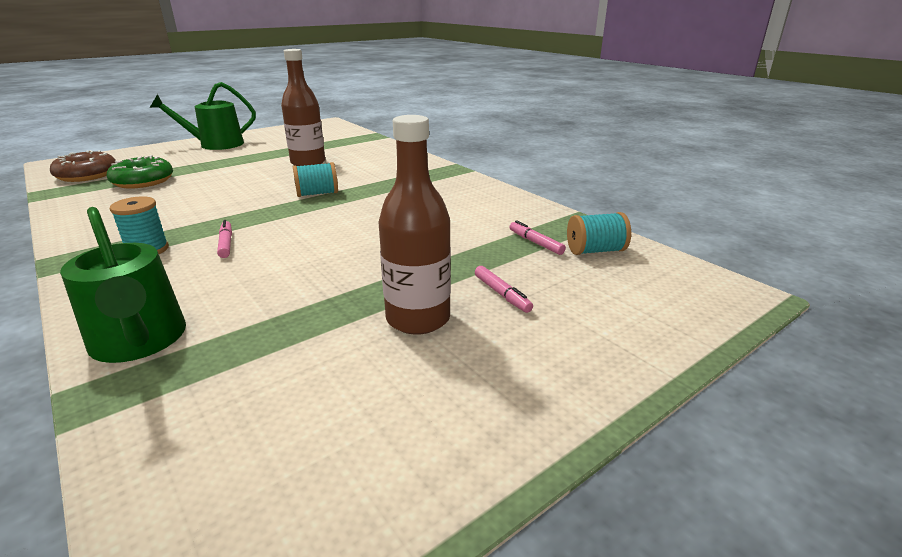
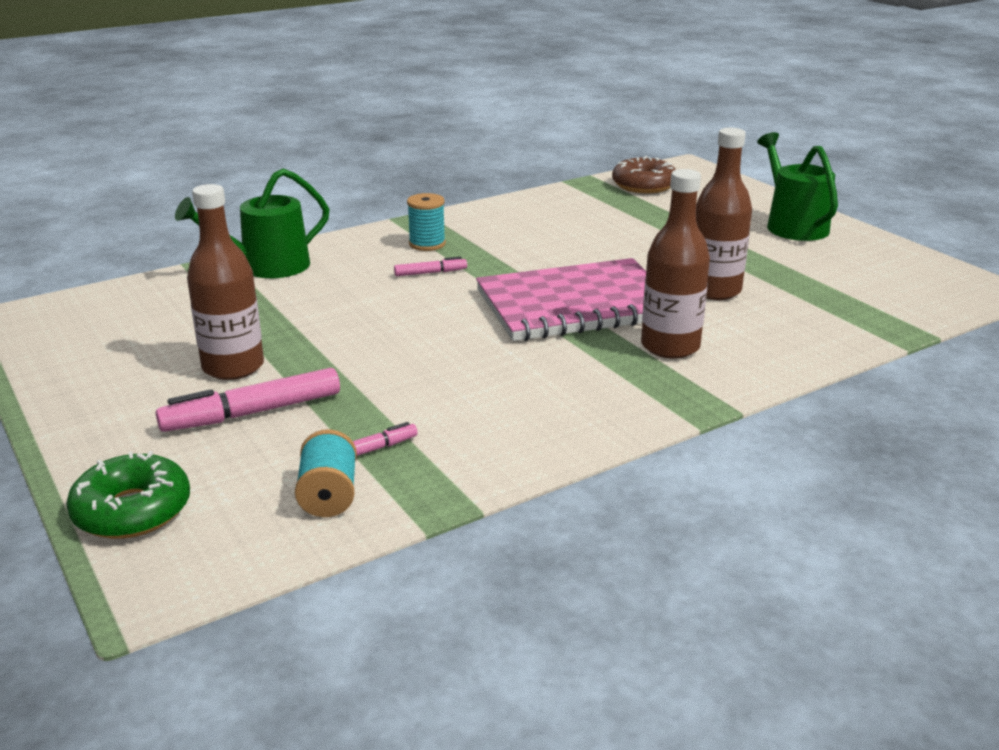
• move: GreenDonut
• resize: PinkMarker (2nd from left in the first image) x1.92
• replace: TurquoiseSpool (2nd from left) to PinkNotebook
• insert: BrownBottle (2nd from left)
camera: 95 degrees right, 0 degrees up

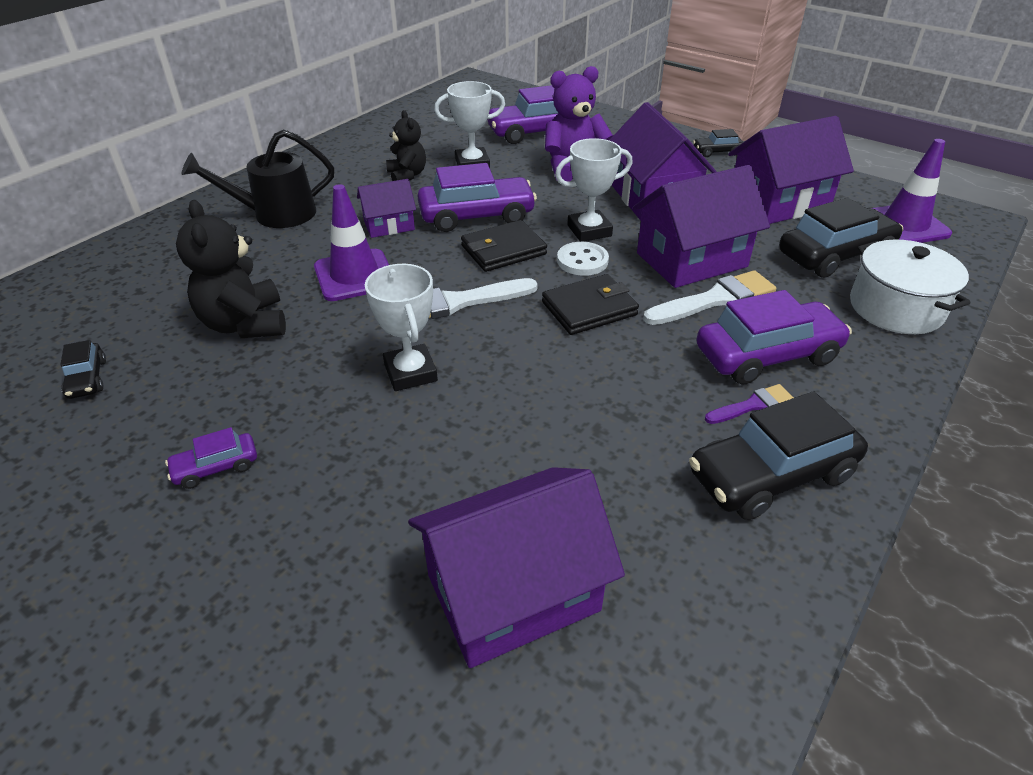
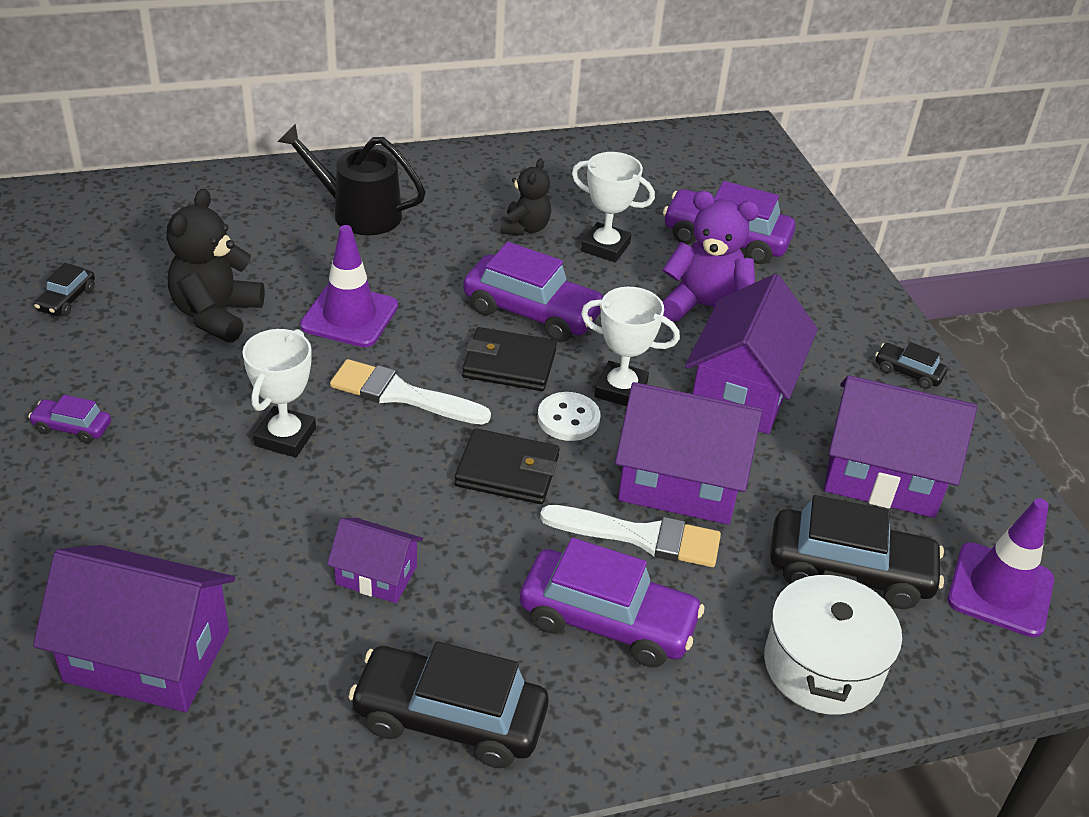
• move: PurpleHouse (1st from left in the first image) to PurpleHouse (2nd from left)
• delete: PurpleBrush
camera: 35 degrees right, 0 degrees up

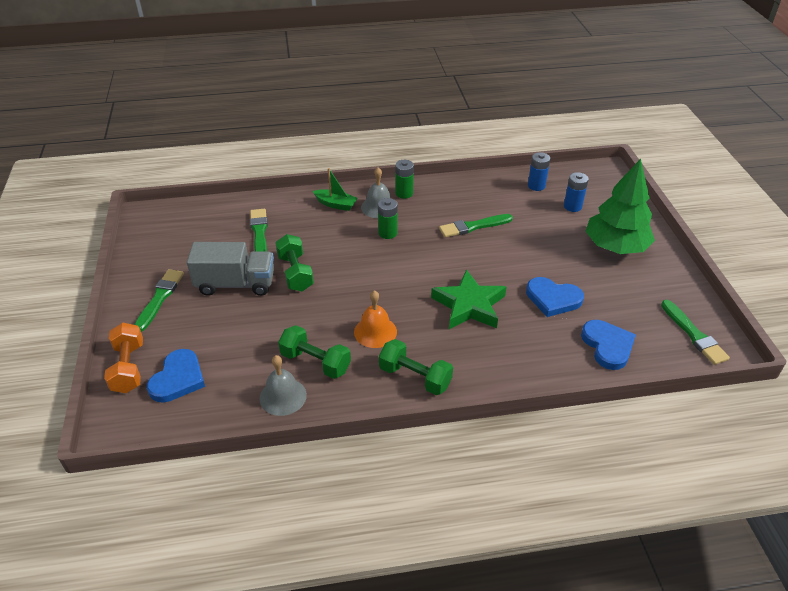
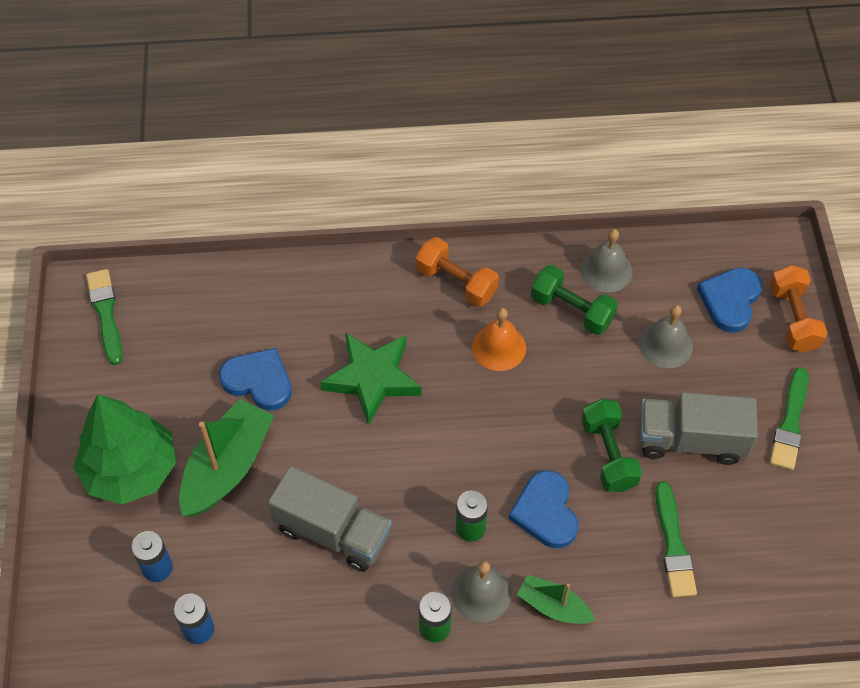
• insert: GreenBoat (1st from left)
• replace: GreenBrush (3rd from left) to GreyTruck (1st from left)
• recolor: GreenDumbbell (3rd from left) to OrangeDumbbell (1st from left)
• move: BlueHeart (3rd from left in the first image) to BlueHeart (2nd from left)
• insert: GreyBell (3rd from left)
camera: 175 degrees left, 15 degrees up

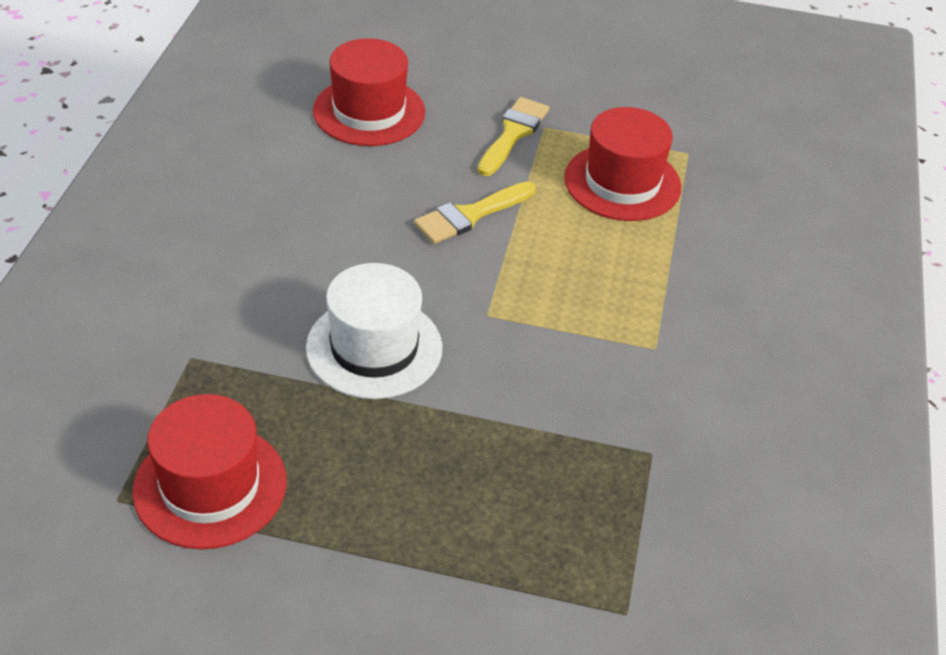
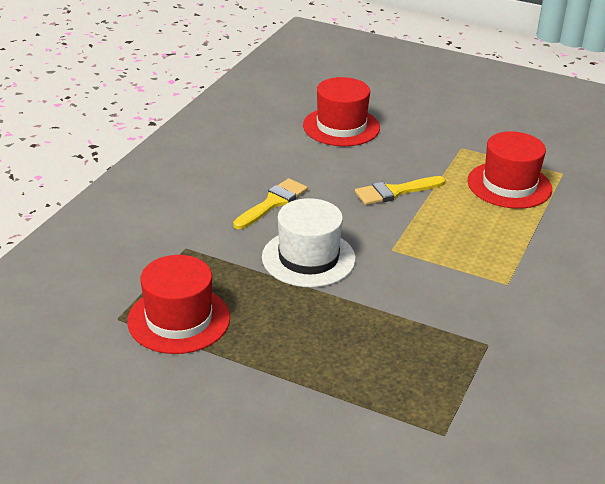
• move: YellowBrush (2nd from left in the first image) to YellowBrush (1st from left)
camera: 15 degrees right, 10 degrees down

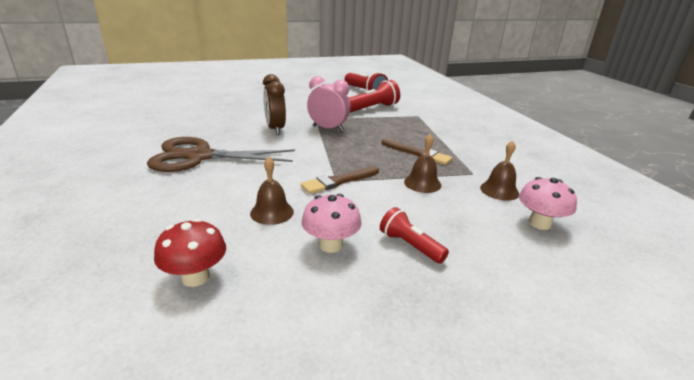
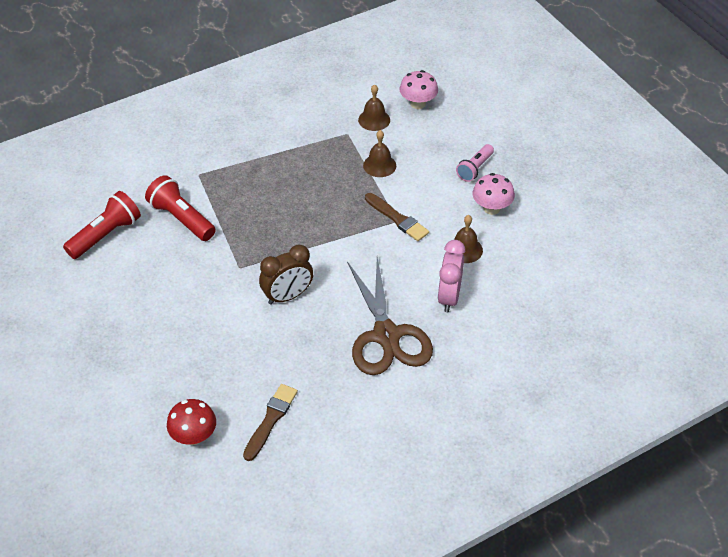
• move: RedMushroom
• move: BrownBrush (2nd from left in the first image) to BrownBrush (1st from left)
• move: PinkClock
• recolor: RedFlashlight (3rd from left) to PinkFlashlight
camera: 100 degrees left, 20 degrees up

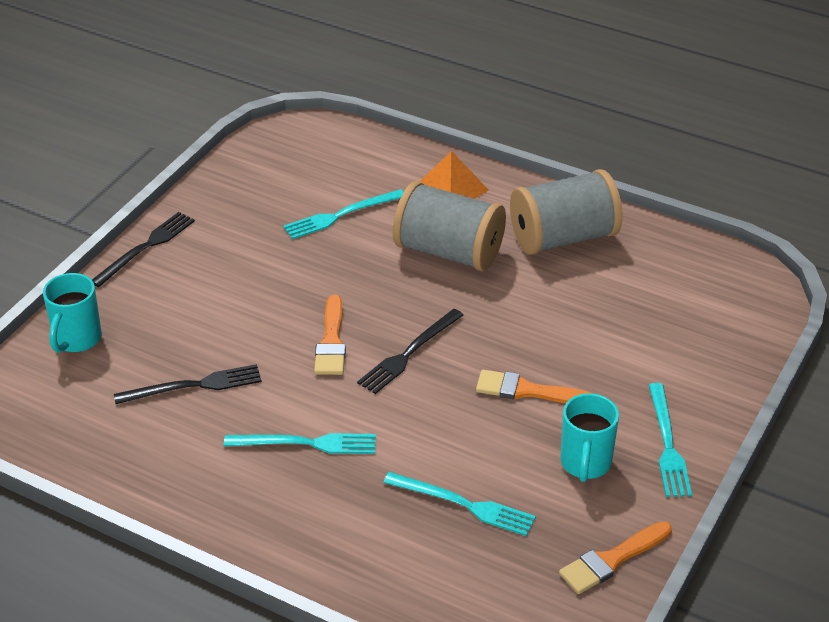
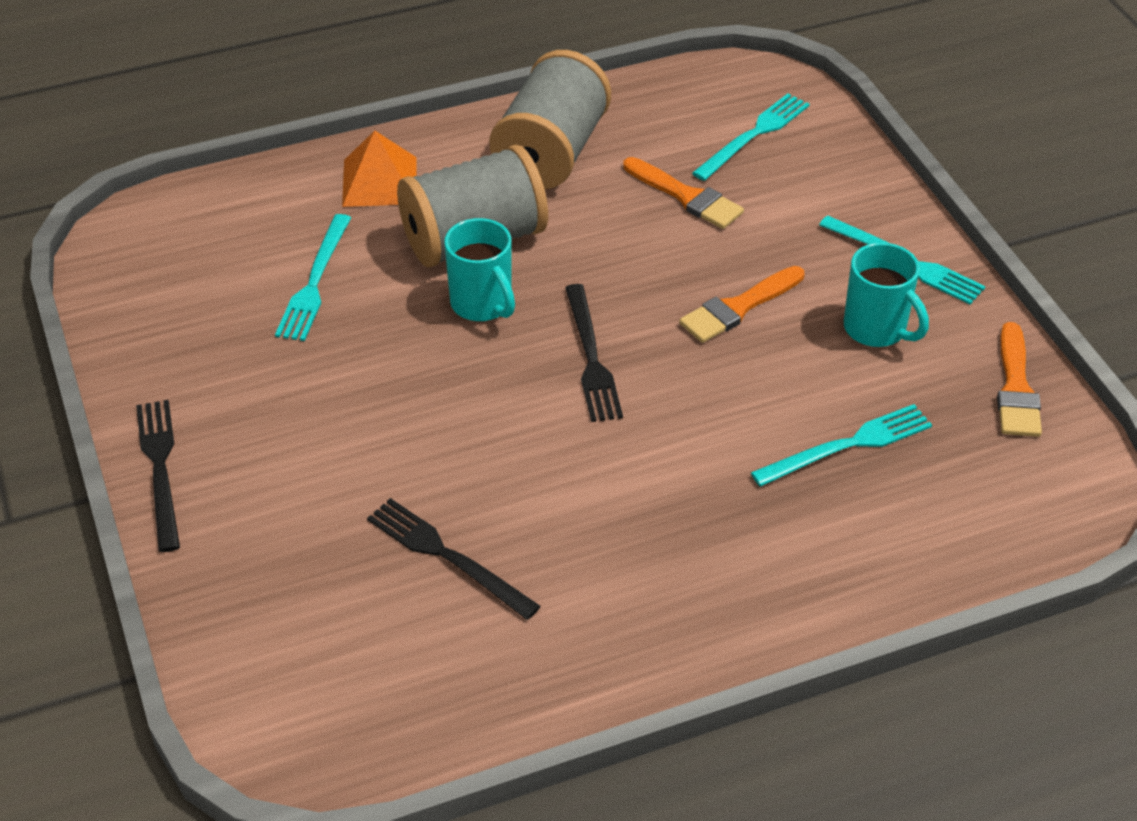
• rotate: BlackFork (2nd from left) 75 degrees counterclockwise
• move: TurquoiseMug (1st from left)
• move: OrangeBrush (1st from left)
• move: TurquoiseFork (1st from left in the first image) to TurquoiseFork (2nd from left)
camera: 50 degrees left, 5 degrees up

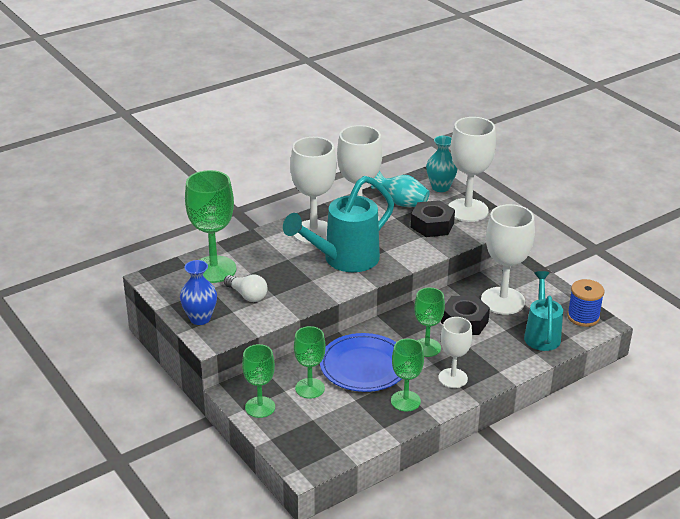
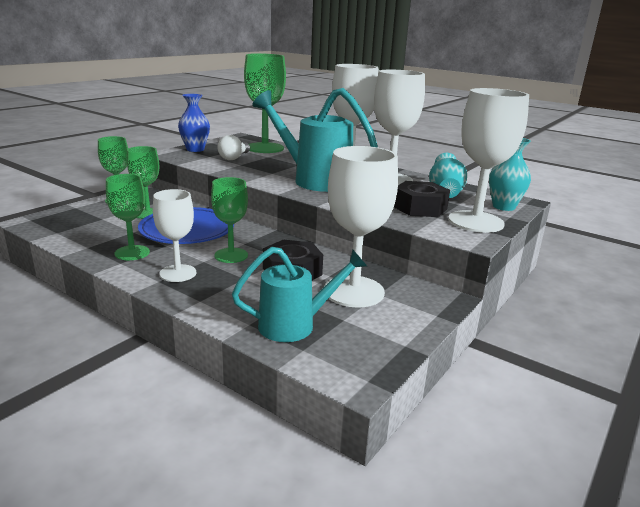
• delete: BlueSpool
camera: 70 degrees right, 10 degrees down

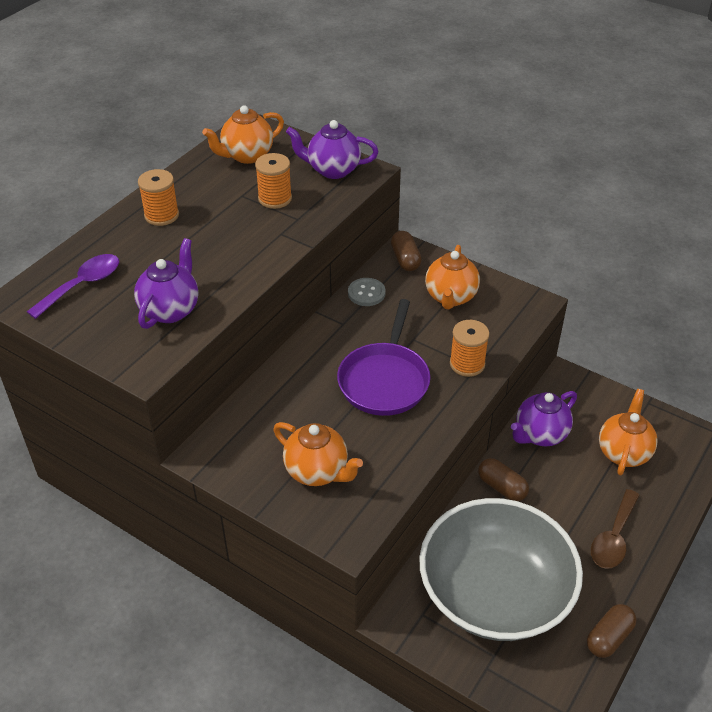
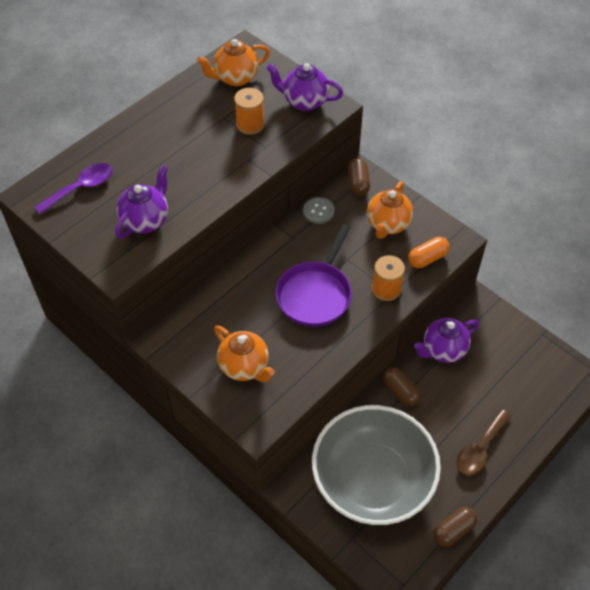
• insert: OrangeCapsule
• delete: OrangeSpool (1st from left)
• delete: OrangeTeapot (4th from left)
camera: 10 degrees right, 10 degrees up

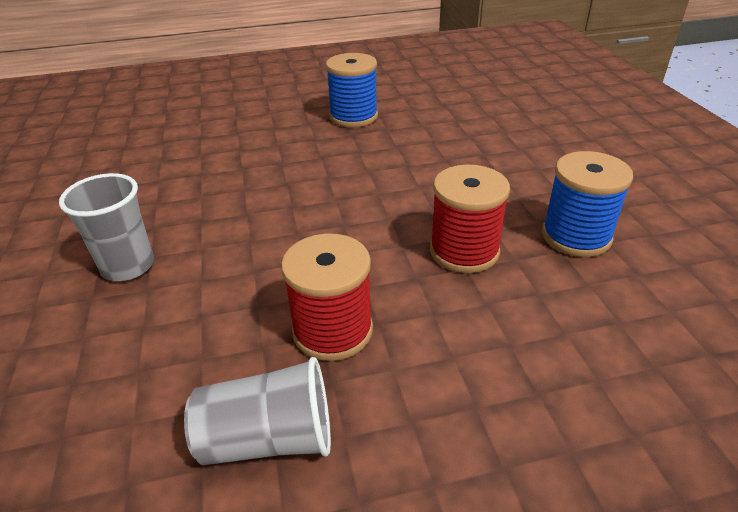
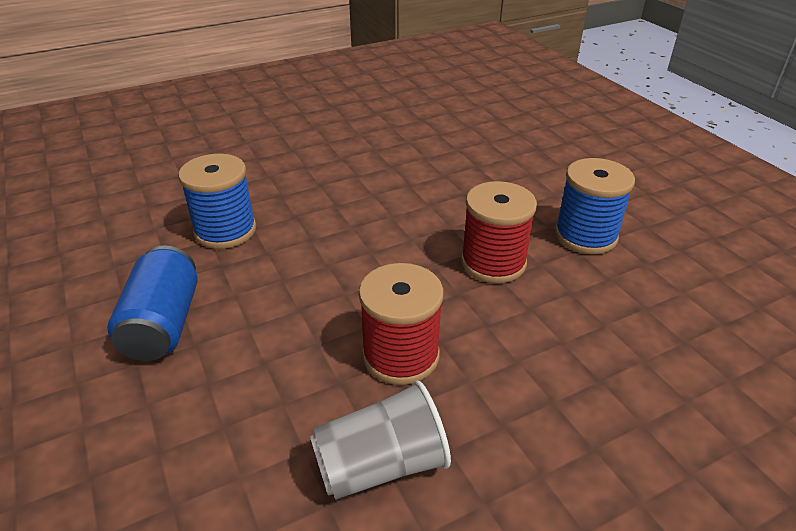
• replace: GreyCup (1st from left) to BlueCan
• move: BlueSpool (1st from left)
camera: 15 degrees left, 0 degrees up

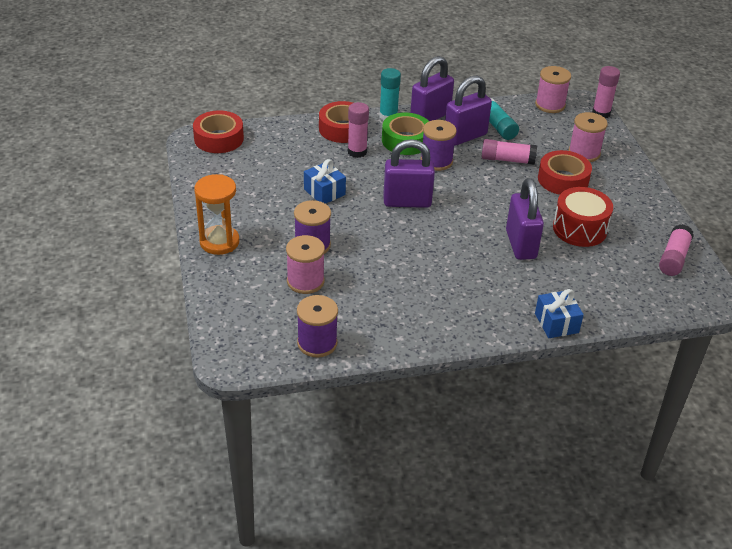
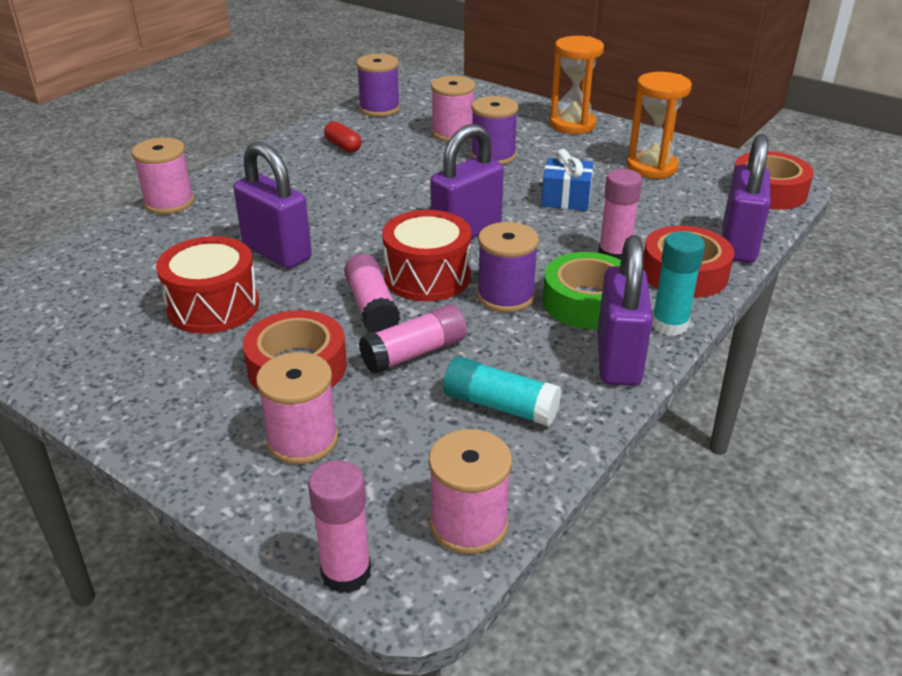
• replace: BlueGift (2nd from left) to PinkSpool (1st from left)
• insert: RedCapsule
• move: PinkGlueStick (4th from left in the first image) to PinkGlueStick (2nd from left)
• insert: RedDrum (2nd from left)
• insert: OrangeHourglass (2nd from left)
• move: PurplePadlock (3rd from left in the first image) to PurplePadlock (4th from left)
camera: 140 degrees right, 5 degrees down

